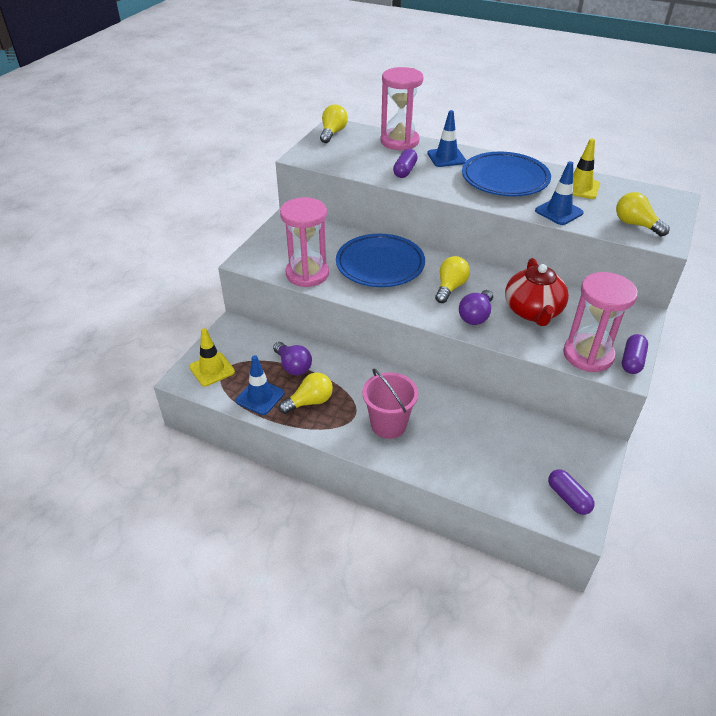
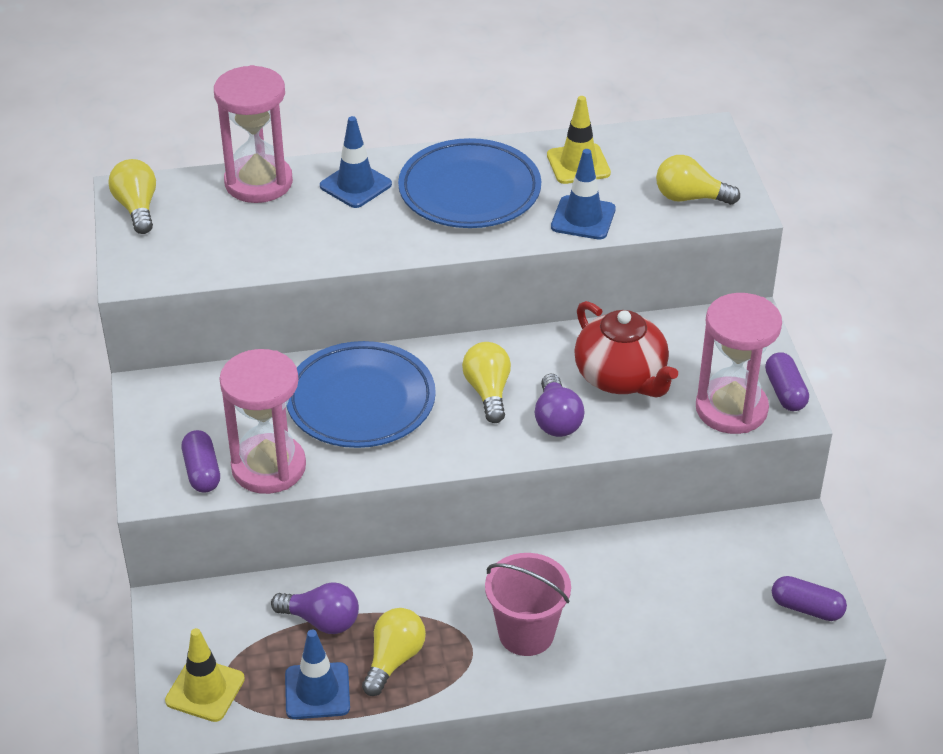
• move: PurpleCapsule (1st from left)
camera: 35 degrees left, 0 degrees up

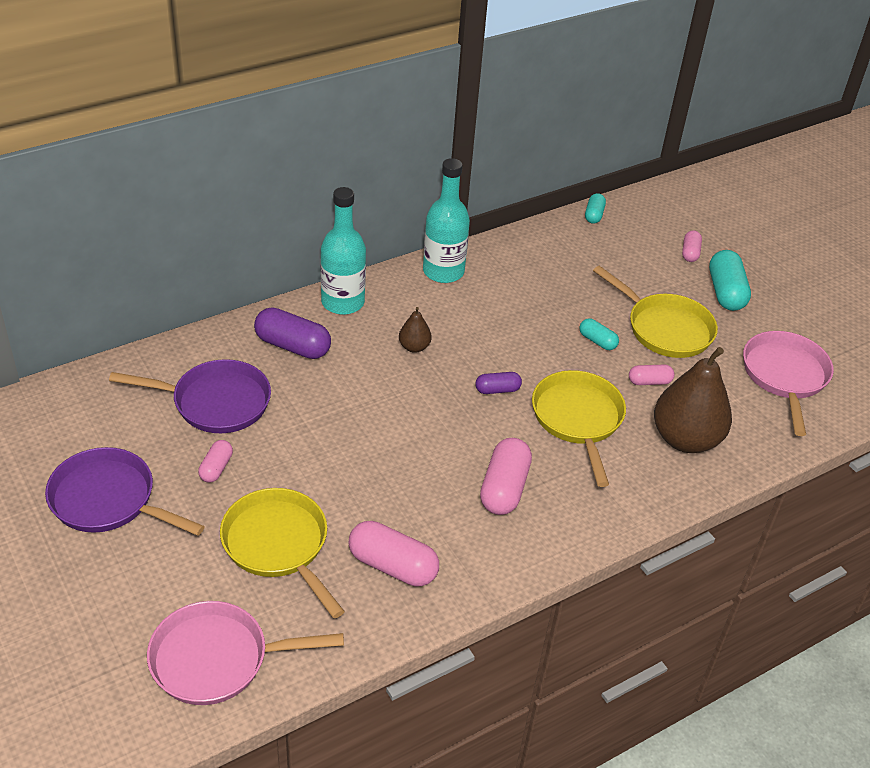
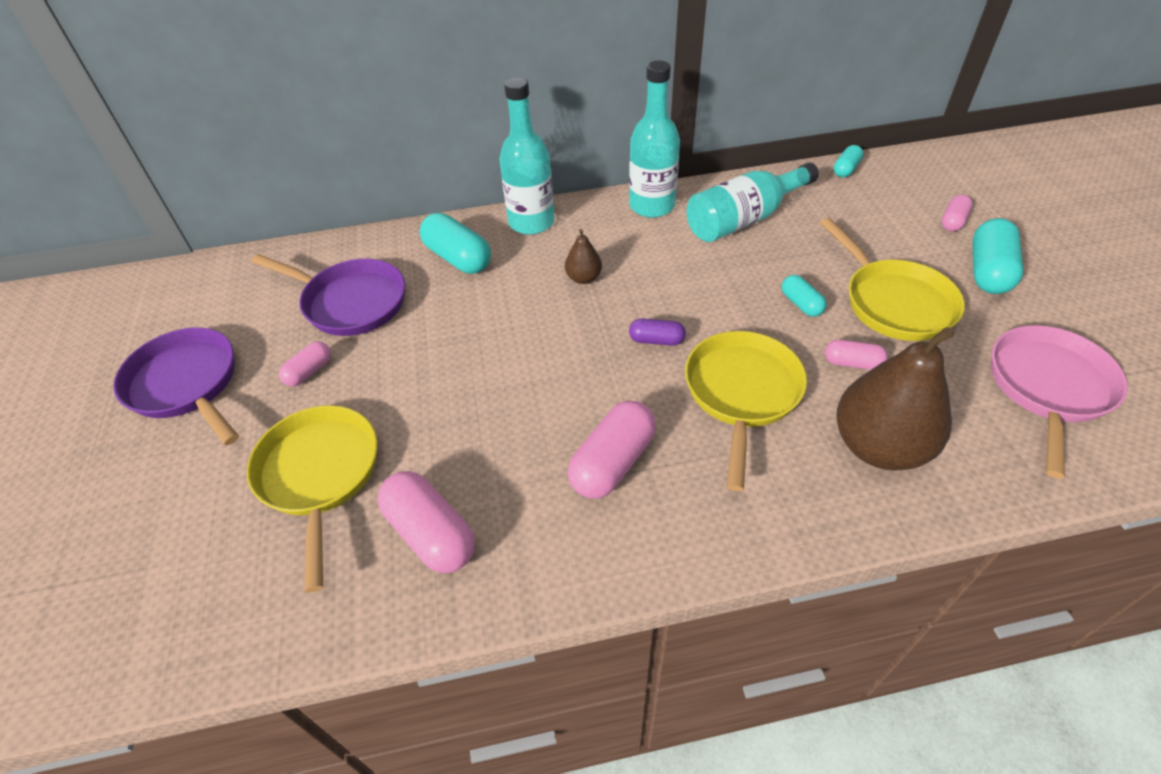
• recolor: PurpleCapsule (1st from left) to TurquoiseCapsule (1st from left)
• insert: TurquoiseBottle (3rd from left)
• delete: PinkPan (1st from left)
camera: 25 degrees right, 5 degrees up

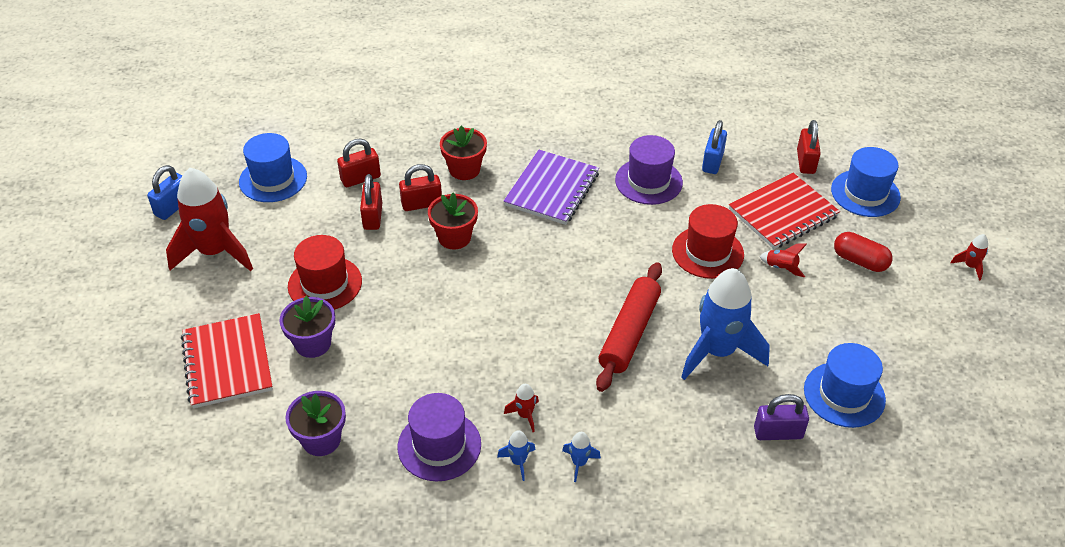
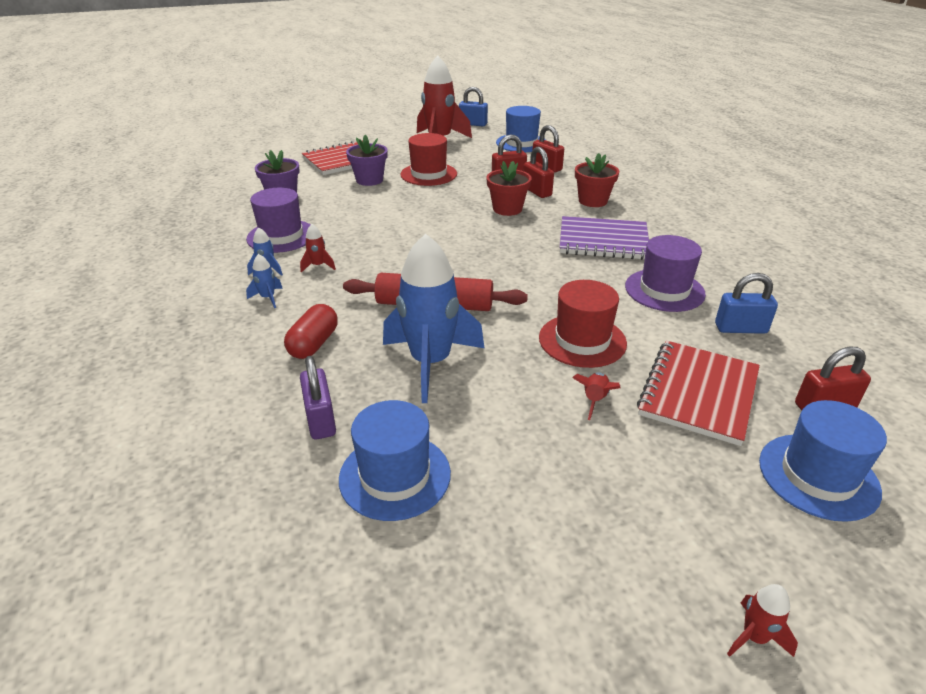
• move: RedCapsule
• rotate: RedNotebook (2nd from left) 75 degrees clockwise
camera: 75 degrees right, 10 degrees down

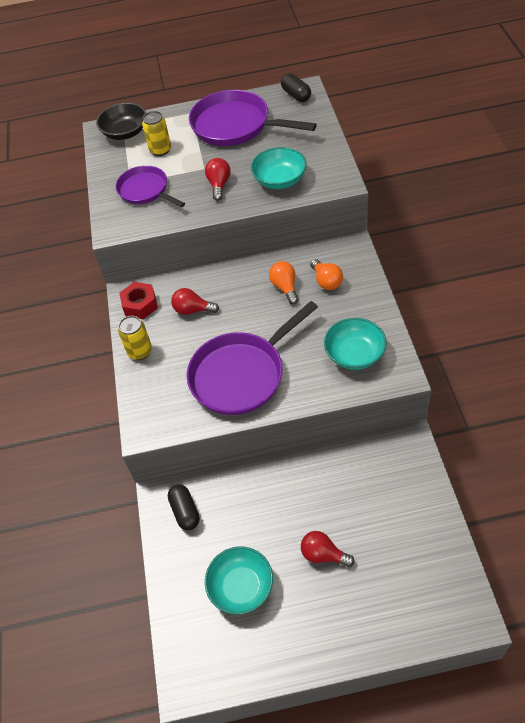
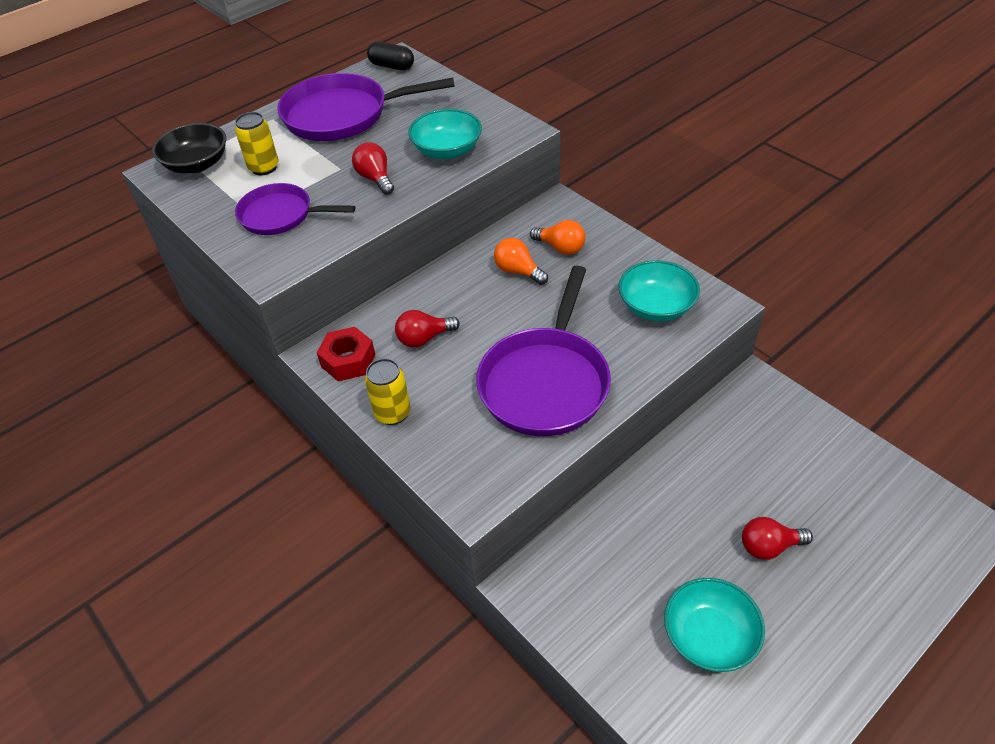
• delete: BlackCapsule (1st from left)
camera: 35 degrees left, 5 degrees down

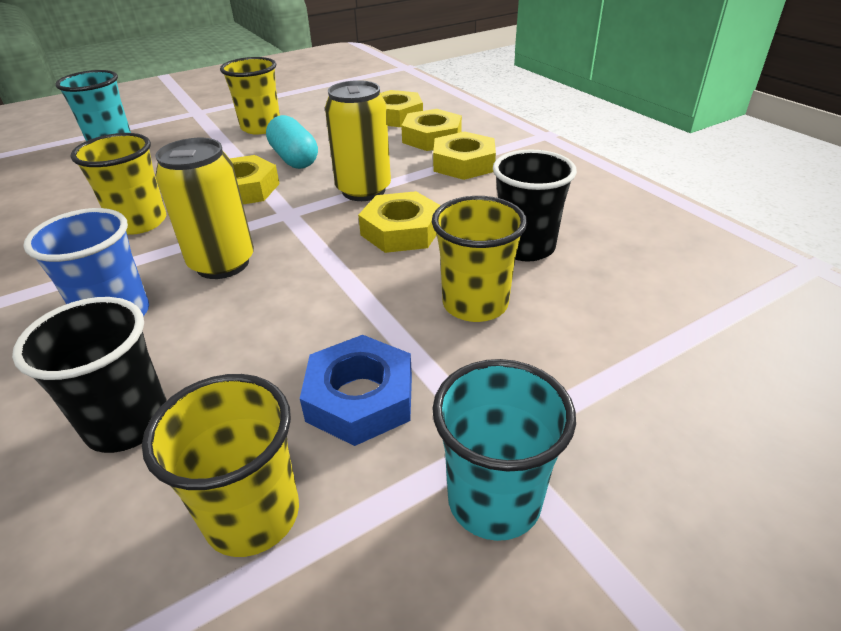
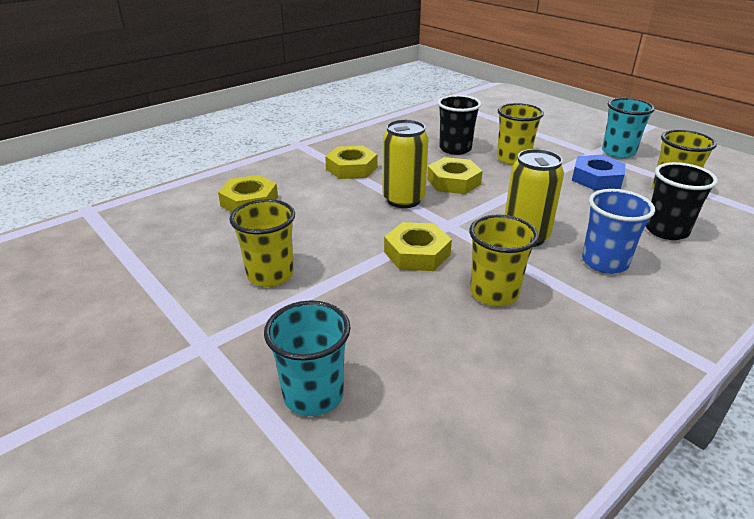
• delete: TurquoiseCapsule
• delete: YellowNut (4th from left)
camera: 100 degrees left, 5 degrees down

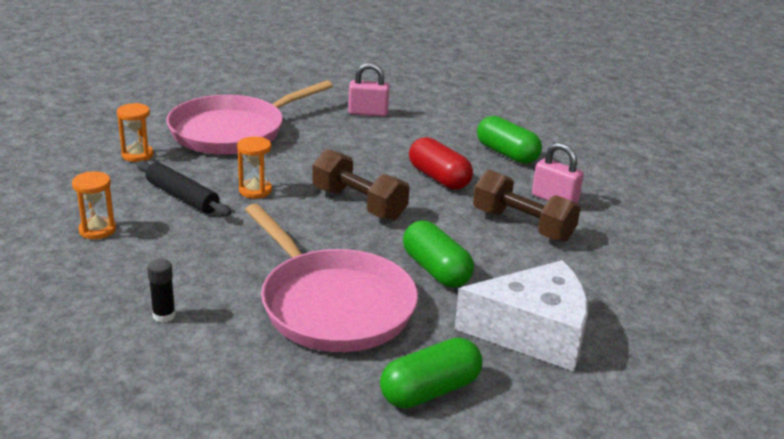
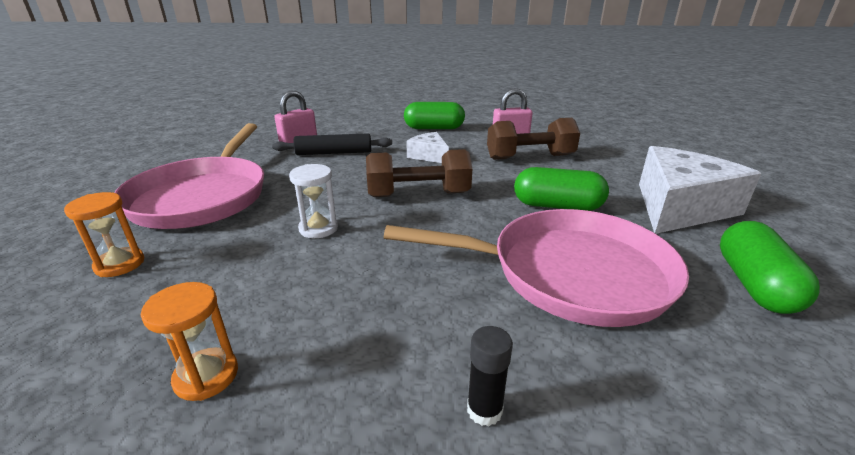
• move: BlackRollingPin
• recolor: OrangeHourglass (3rd from left) to WhiteHourglass
• replace: RedCapsule to WhiteCheese (1st from left)
camera: 45 degrees left, 0 degrees up

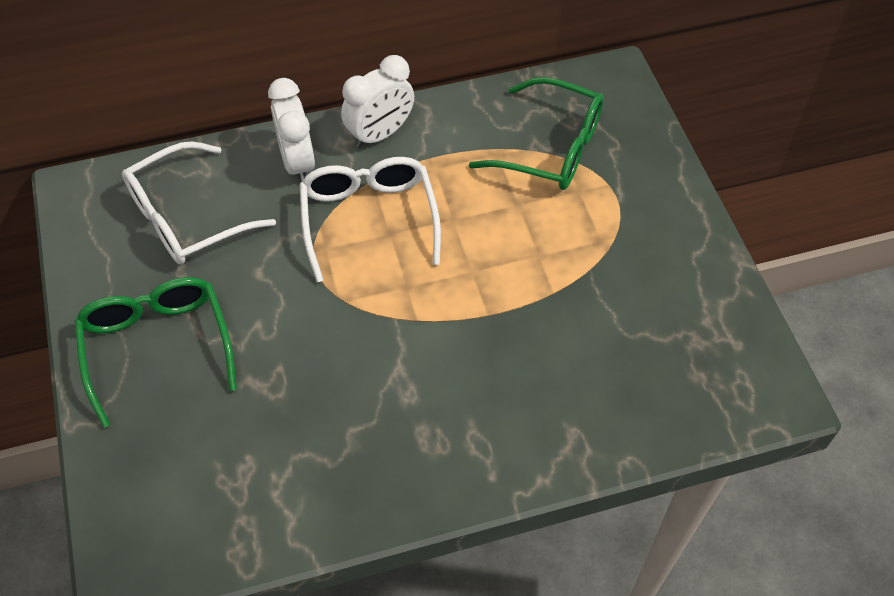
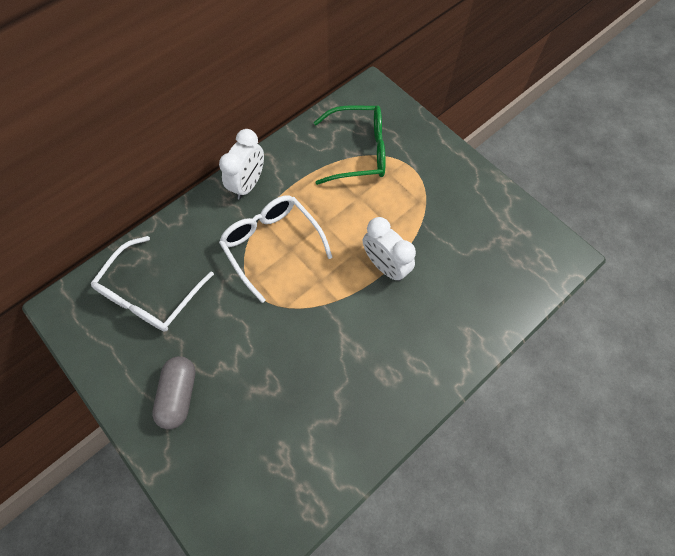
• replace: GreenGlasses (1st from left) to GreyCapsule
• move: WhiteClock (1st from left in the first image) to WhiteClock (2nd from left)
camera: 25 degrees left, 10 degrees up

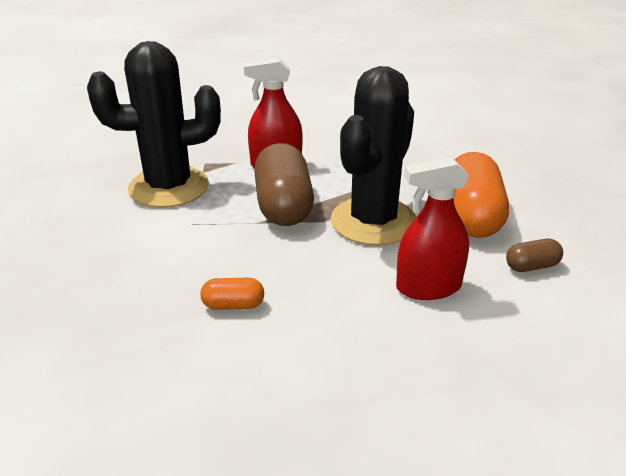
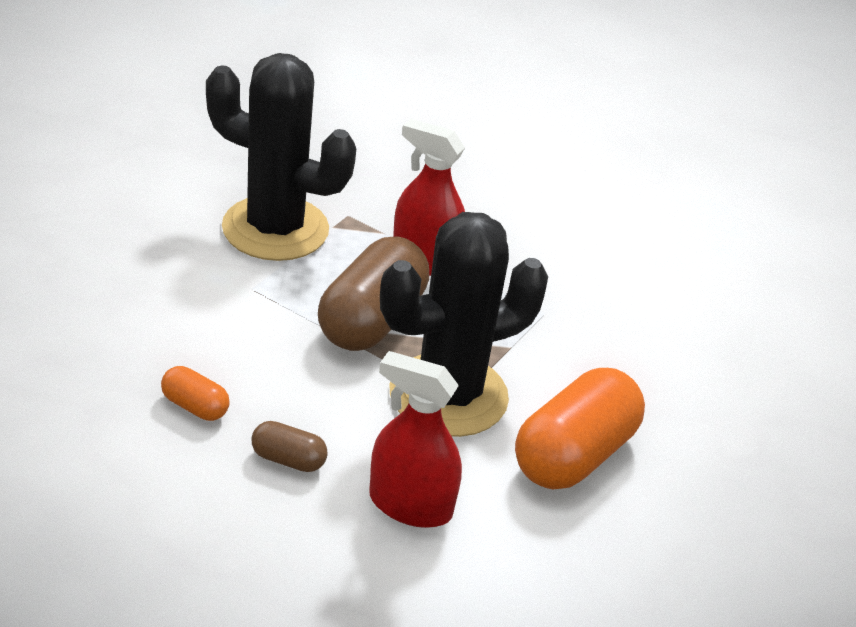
• move: BrownCapsule (2nd from left in the first image) to BrownCapsule (1st from left)
camera: 30 degrees right, 5 degrees up

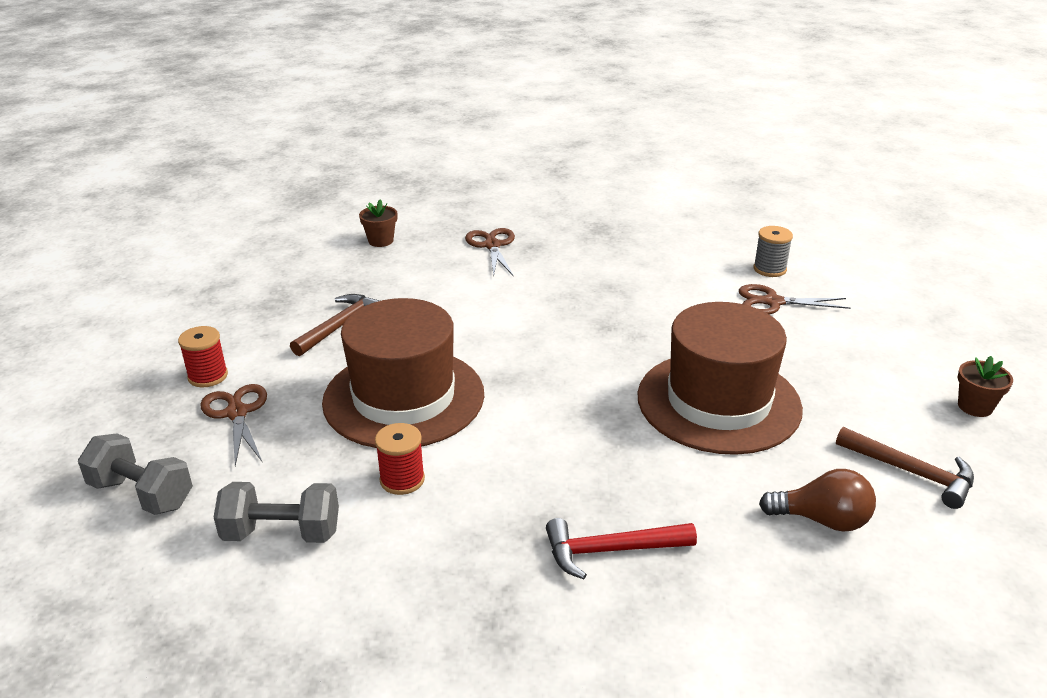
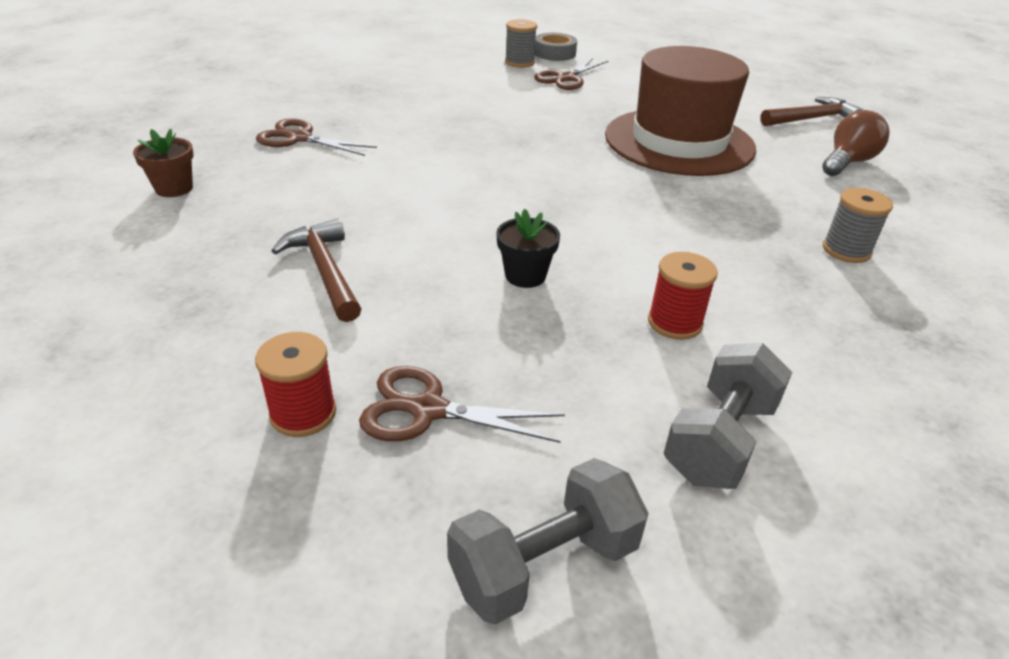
• replace: BrownHat (1st from left) to BlackFlowerPot
• insert: GreyTape
• replace: RedHammer to GreySpool (2nd from left)
• delete: BrownFlowerPot (2nd from left)
camera: 60 degrees left, 5 degrees up

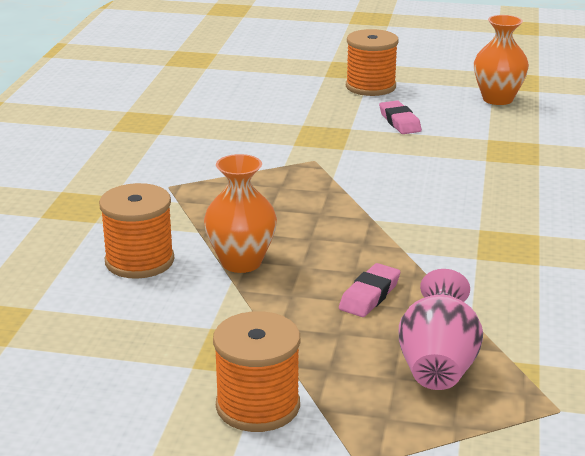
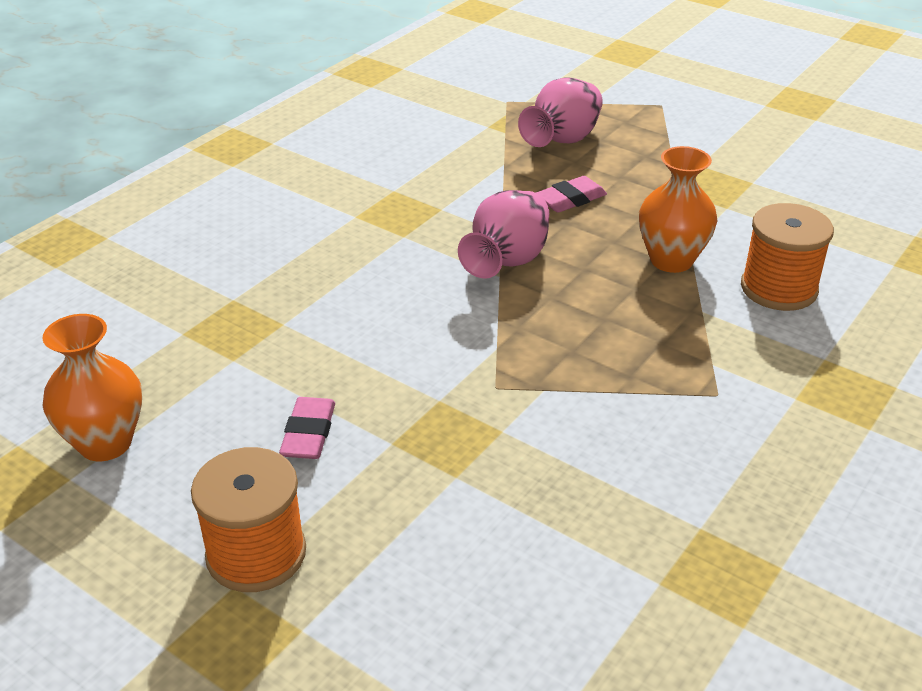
• insert: PinkVase (1st from left)
• delete: OrangeSpool (2nd from left)
camera: 155 degrees left, 10 degrees up

